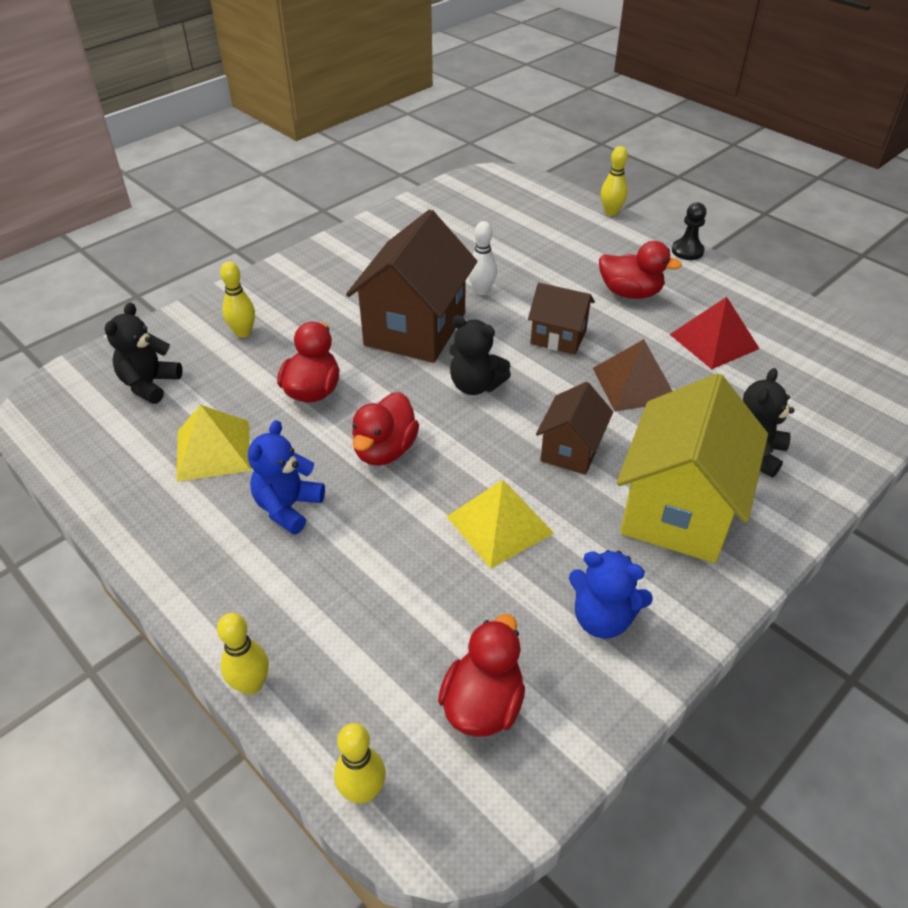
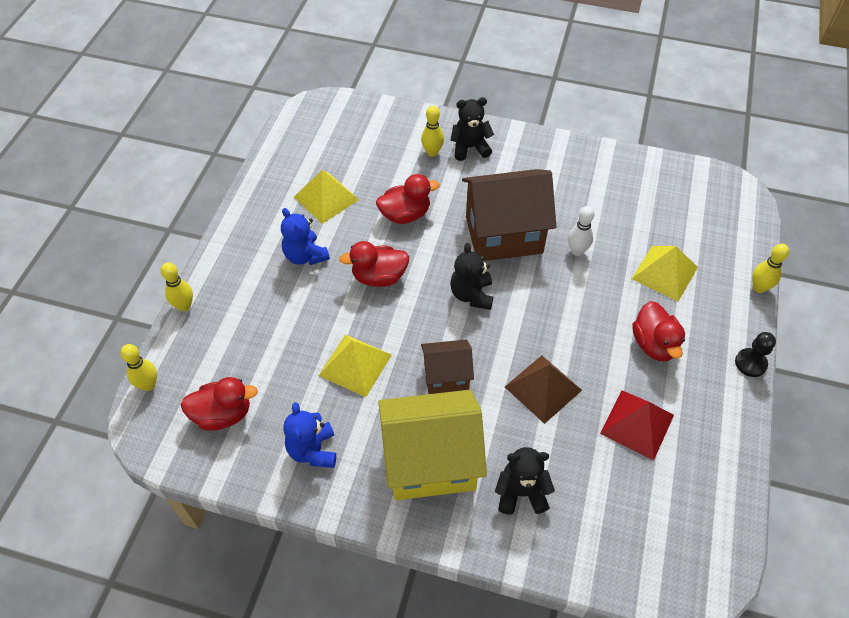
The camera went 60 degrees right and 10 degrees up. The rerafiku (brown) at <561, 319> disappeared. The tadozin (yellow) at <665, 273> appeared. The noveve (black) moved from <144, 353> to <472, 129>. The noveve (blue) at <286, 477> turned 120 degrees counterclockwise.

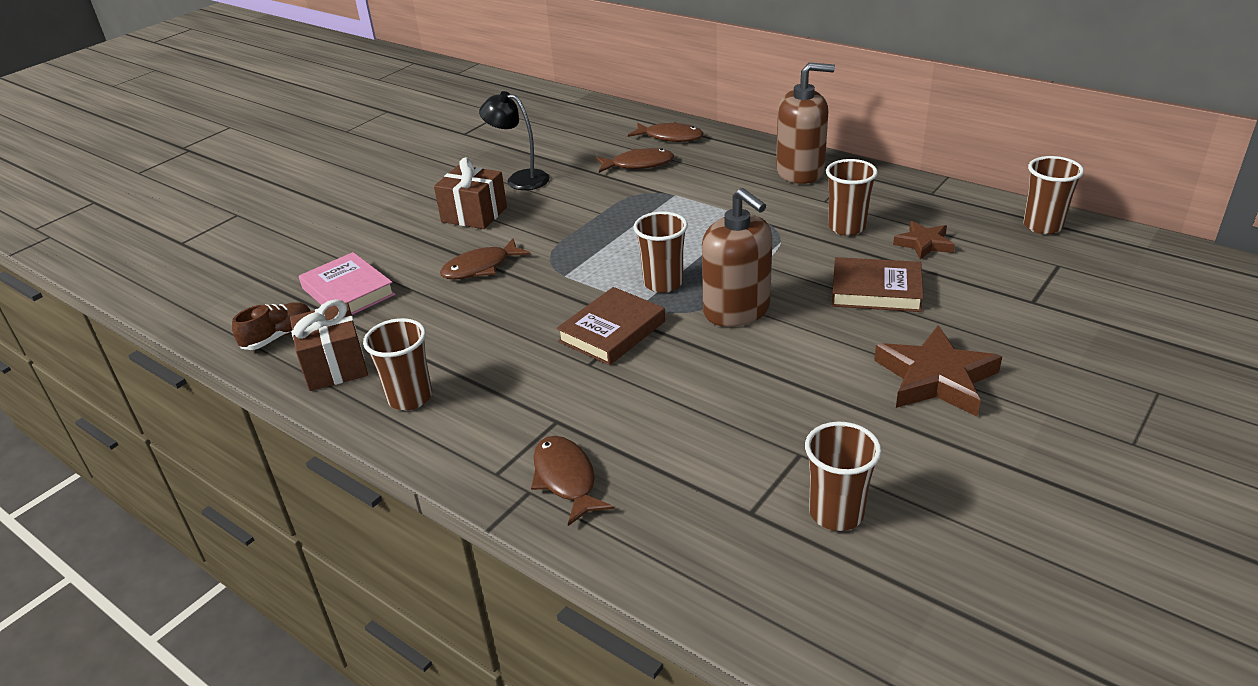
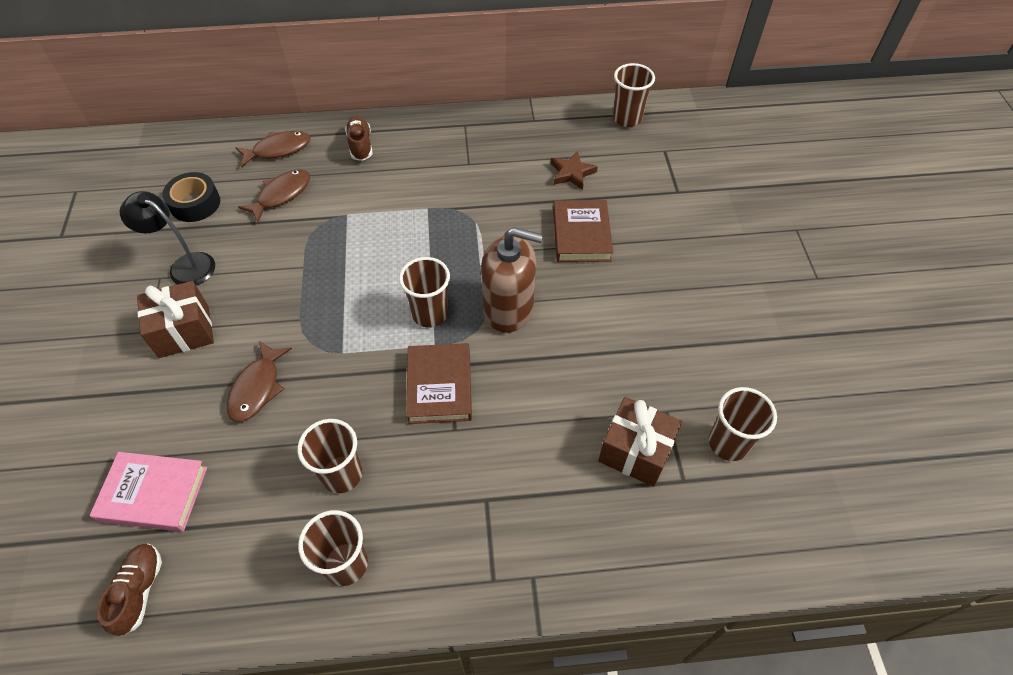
The camera went 45 degrees left and 20 degrees up. The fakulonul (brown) at <573, 481> disappeared. The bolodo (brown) at <805, 123> disappeared. The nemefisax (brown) at <938, 370> disappeared. The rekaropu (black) at <191, 197> appeared. The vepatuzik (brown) at <359, 138> appeared. The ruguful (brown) moved from <329, 345> to <640, 442>. The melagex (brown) moved from <852, 197> to <329, 456>. The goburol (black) at <514, 140> turned 45 degrees clockwise. The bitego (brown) at <878, 284> turned 60 degrees counterclockwise.

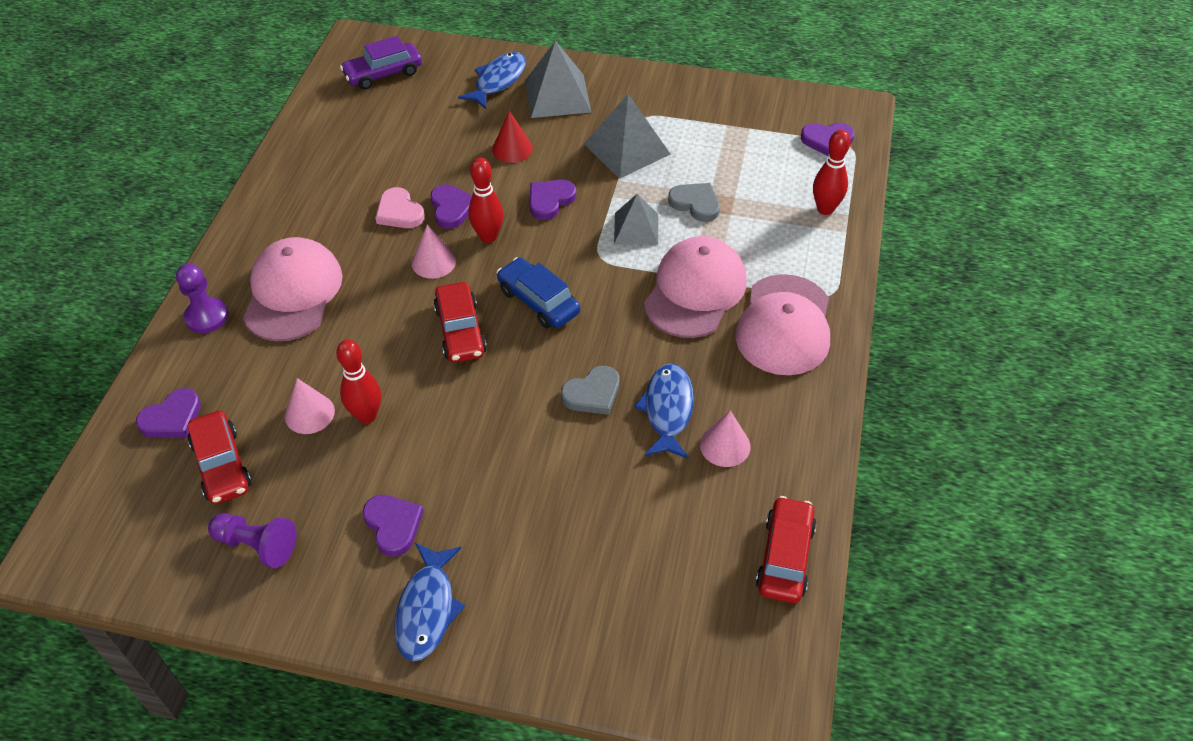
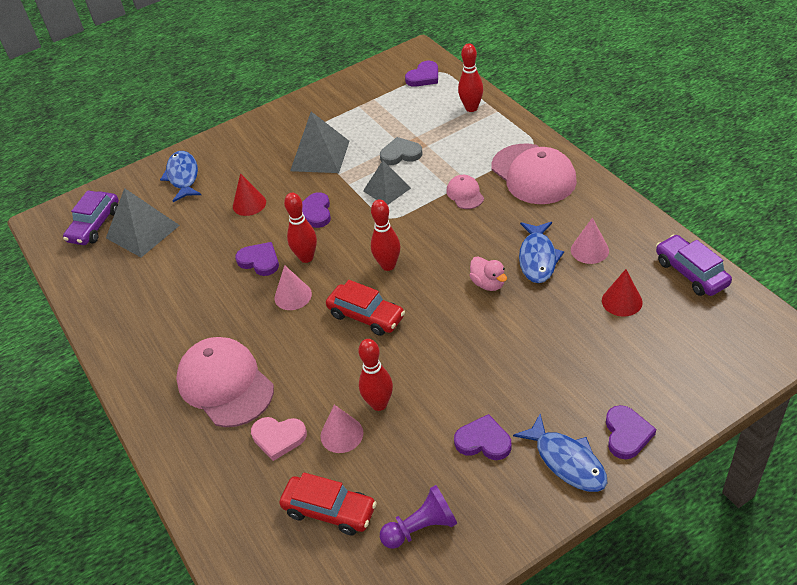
The camera went 40 degrees left and 5 degrees down. The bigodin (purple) at <202, 298> disappeared. The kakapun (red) at <622, 293> appeared. The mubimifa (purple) moved from <168, 413> to <631, 432>. The mubimifa (pink) moved from <400, 207> to <279, 439>. The tadozin (grey) moved from <558, 79> to <143, 222>. The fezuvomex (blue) at <538, 293> was replaced by the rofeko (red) at <385, 235>. The mubimifa (grey) at <590, 390> was replaced by the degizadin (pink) at <488, 274>. The fezuvomex (red) at <786, 549> became the fezuvomex (purple) at <694, 265>. The fakulonul (blue) at <664, 411> turned 135 degrees counterclockwise. The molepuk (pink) at <695, 287> changed to 0.48 times the size.

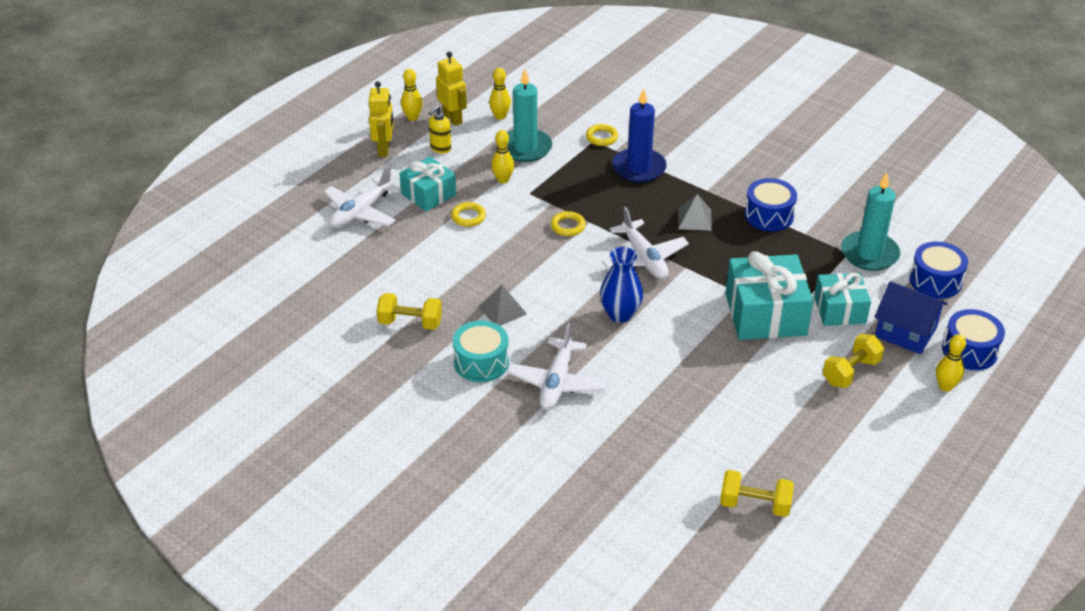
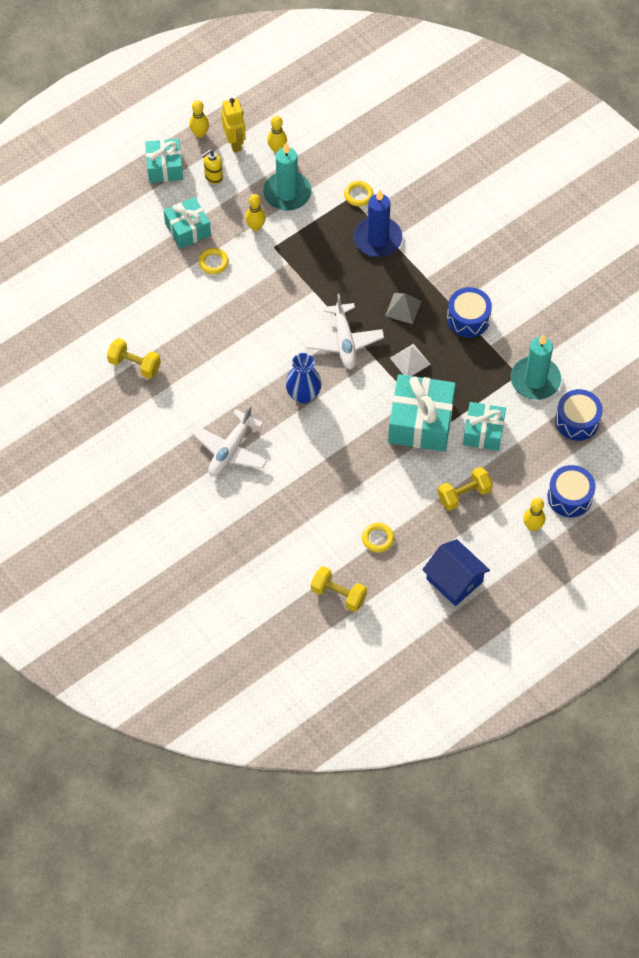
The camera went 15 degrees right and 20 degrees up. The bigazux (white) at <363, 197> disappeared. The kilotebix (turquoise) at <481, 351> disappeared. The tadozin (grey) at <502, 305> disappeared. The tadozin (white) at <410, 360> appeared. The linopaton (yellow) moved from <568, 223> to <378, 537>. The rerafiku (blue) moved from <911, 317> to <456, 572>. The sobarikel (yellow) at <381, 119> was replaced by the ruguful (turquoise) at <164, 161>.

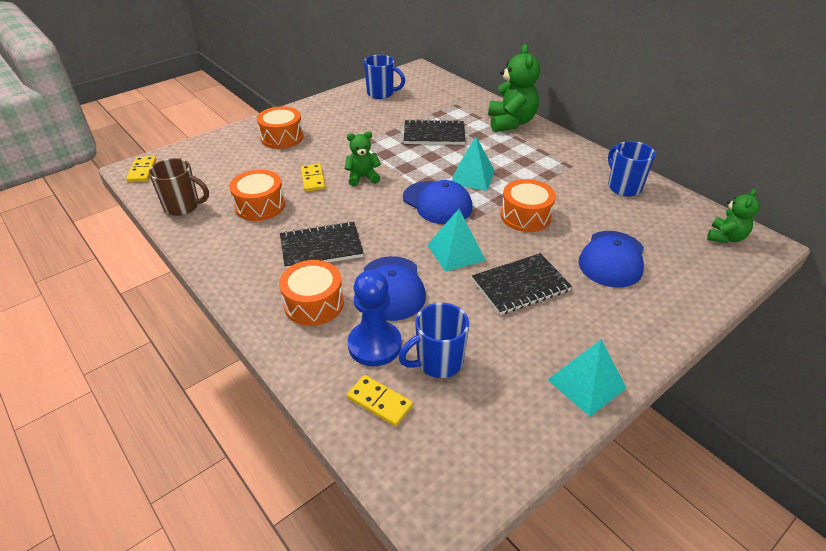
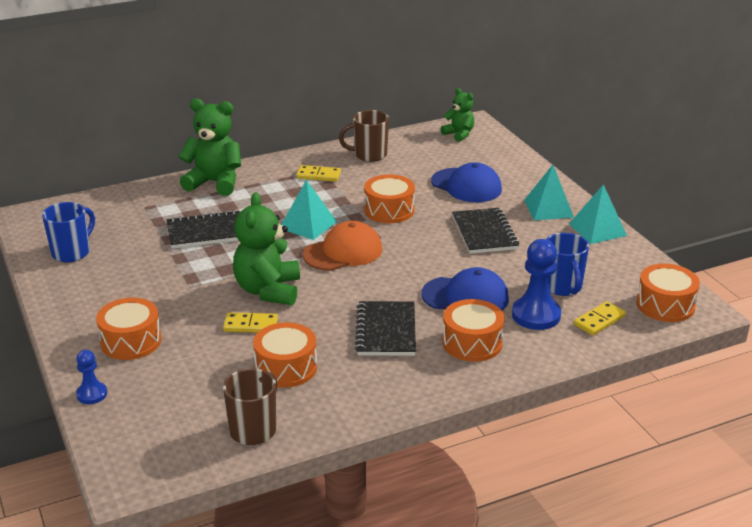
The camera went 75 degrees left and 10 degrees down. The bigodin (blue) at <91, 377> appeared. The kilotebix (orange) at <668, 293> appeared. The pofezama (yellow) moved from <141, 169> to <318, 173>. The tadozin (turquoise) moved from <457, 240> to <549, 192>. The molepuk (blue) at <438, 202> became the molepuk (orange) at <342, 246>. The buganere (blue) at <631, 169> became the buganere (brown) at <364, 136>. The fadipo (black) at <434, 132> turned 60 degrees clockwise. The noveve (green) at <362, 158> changed to 1.73 times the size.

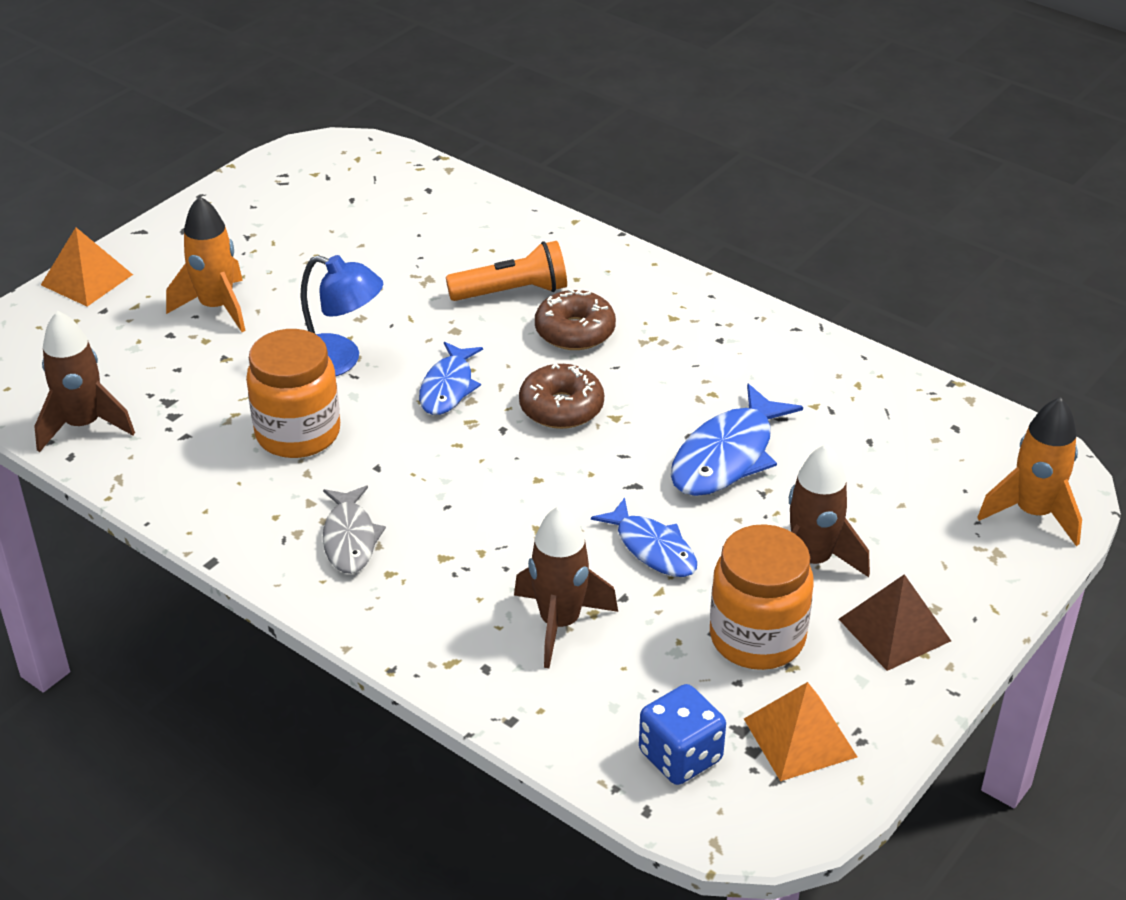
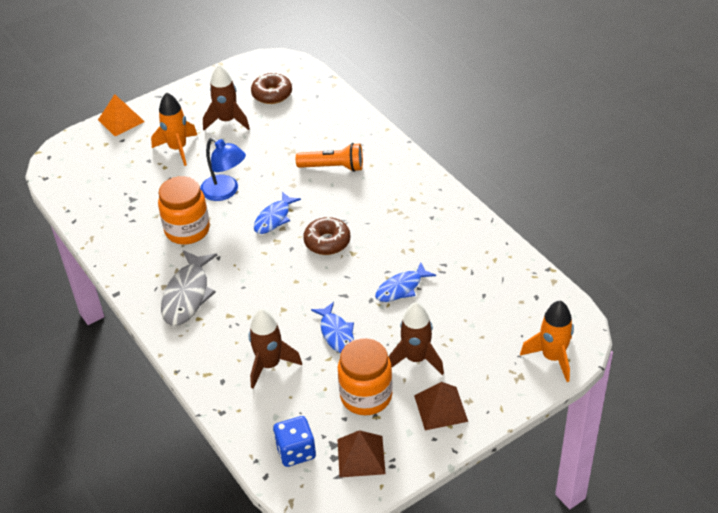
The camera went 20 degrees right and 5 degrees up. The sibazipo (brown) moved from <84, 382> to <226, 97>. The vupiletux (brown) moved from <575, 319> to <271, 88>. The tadozin (orange) at <800, 731> became the tadozin (brown) at <361, 454>. The fakulonul (grey) at <354, 530> changed to 1.52 times the size. The fakulonul (blue) at <737, 439> changed to 0.66 times the size.

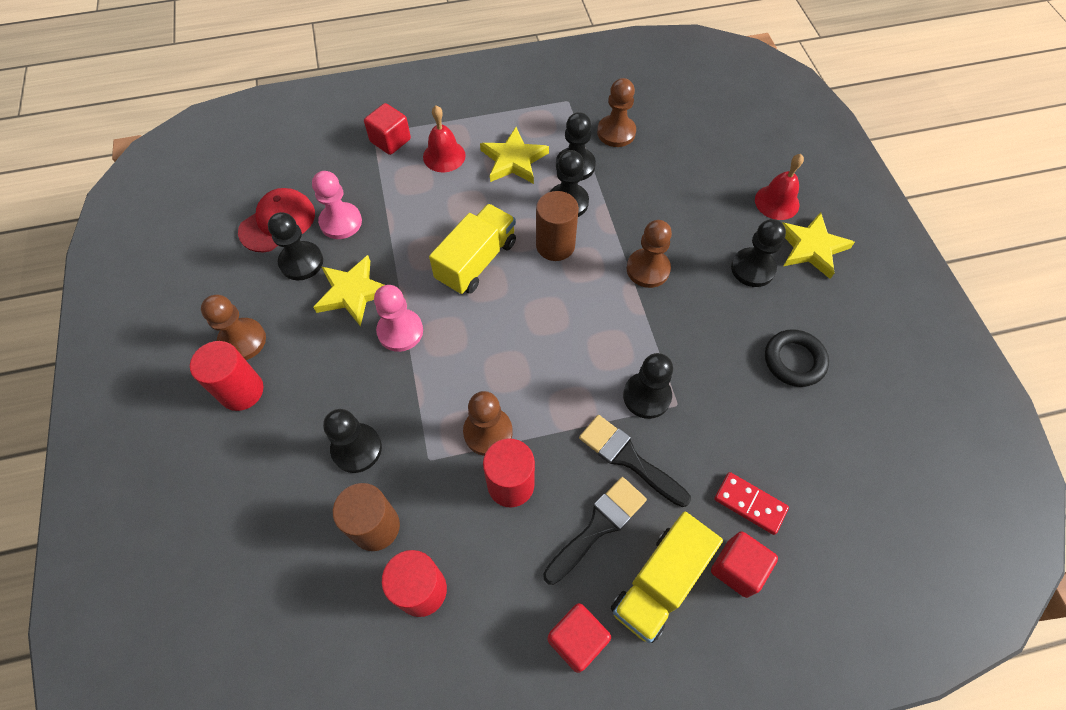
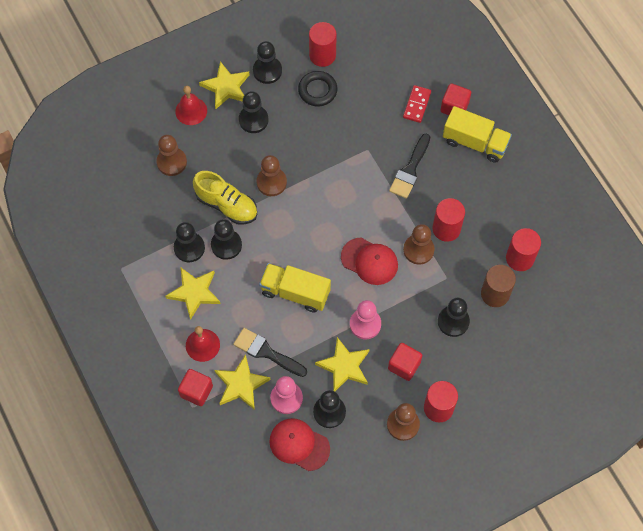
The camera went 105 degrees left and 5 degrees up. The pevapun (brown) at <557, 226> disappeared. The vepatuzik (yellow) at <225, 198> appeared. The nemefisax (yellow) at <242, 382> appeared. The pevapun (red) at <323, 44> appeared. The molepuk (red) at <369, 261> appeared. The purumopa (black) moved from <595, 531> to <270, 352>. The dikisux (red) moved from <579, 638> to <405, 362>. The bigodin (brown) moved from <616, 112> to <171, 155>. The bigodin (black) moved from <648, 386> to <267, 62>.

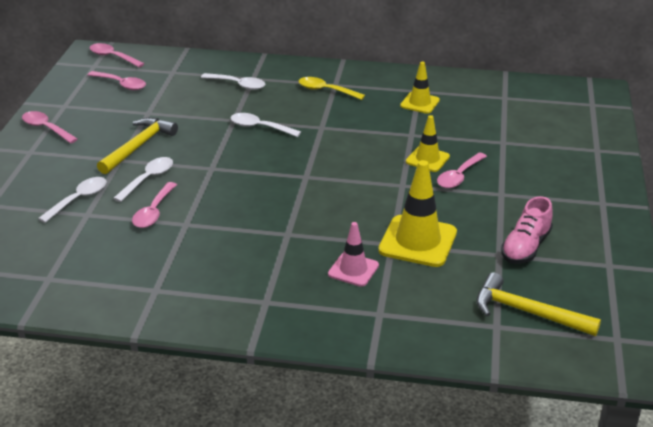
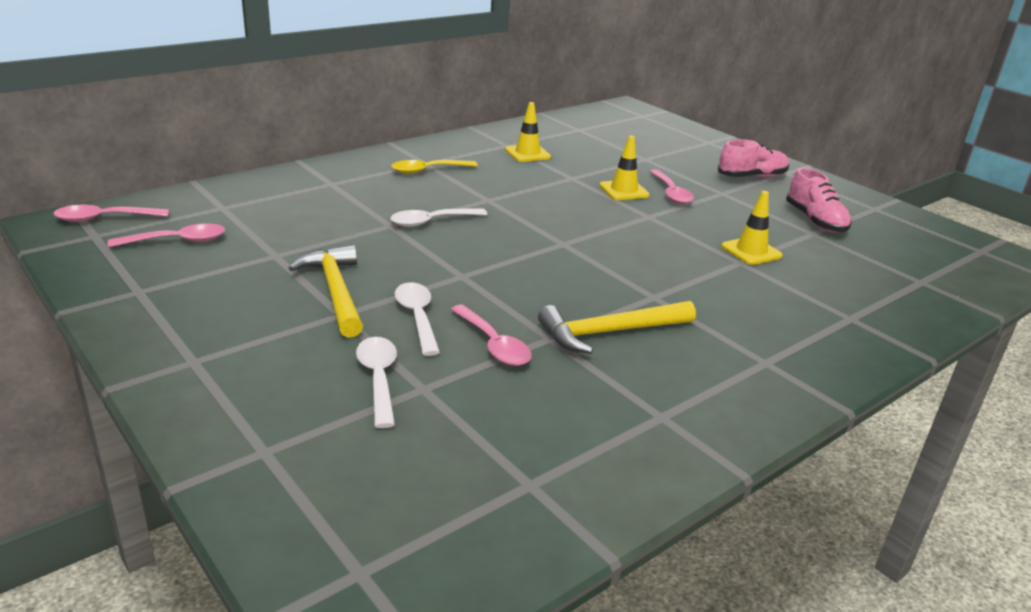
The camera went 50 degrees left and 5 degrees down. The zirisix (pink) at <50, 127> disappeared. The zirisix (white) at <233, 81> disappeared. The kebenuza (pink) at <353, 254> disappeared. The vepatuzik (pink) at <753, 158> appeared. The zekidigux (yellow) moved from <538, 304> to <617, 327>. The kebenuza (yellow) at <417, 213> changed to 0.59 times the size.

